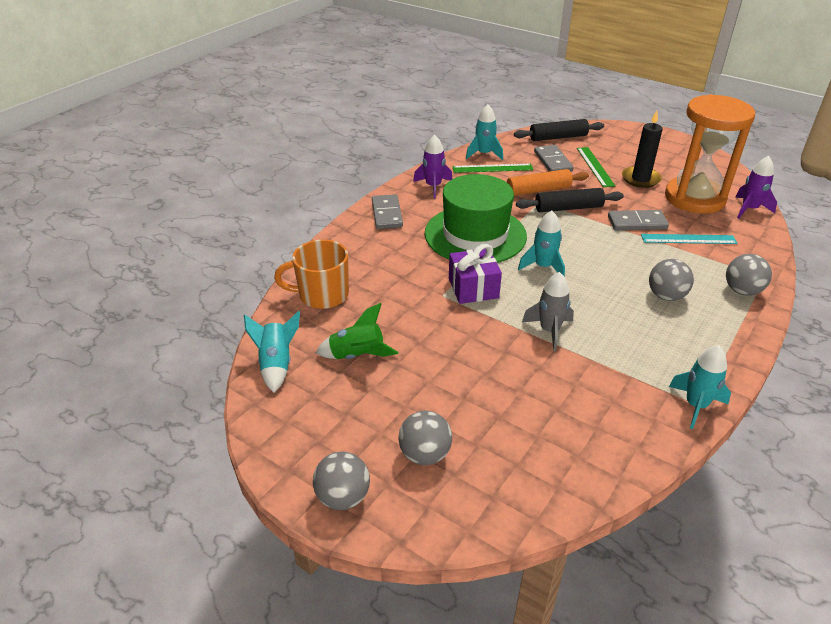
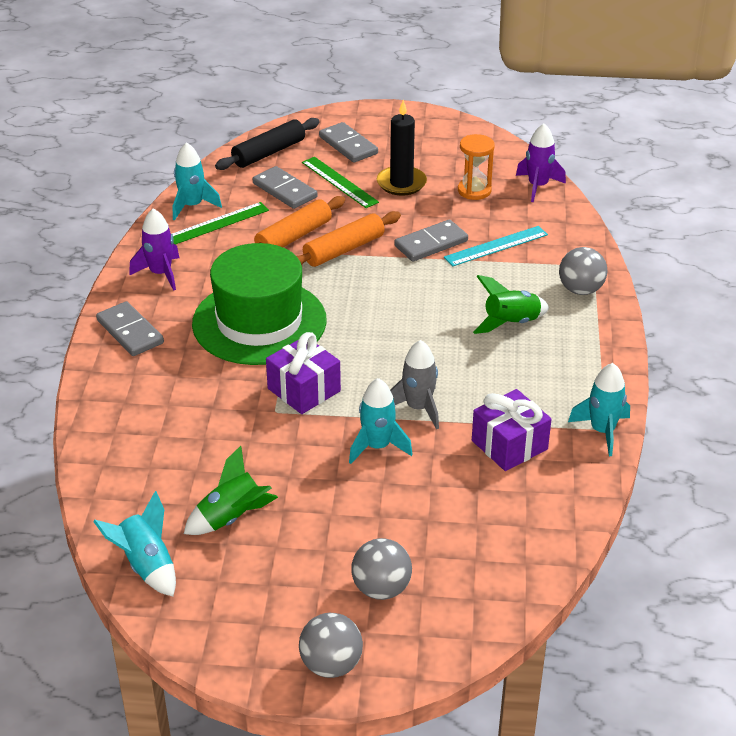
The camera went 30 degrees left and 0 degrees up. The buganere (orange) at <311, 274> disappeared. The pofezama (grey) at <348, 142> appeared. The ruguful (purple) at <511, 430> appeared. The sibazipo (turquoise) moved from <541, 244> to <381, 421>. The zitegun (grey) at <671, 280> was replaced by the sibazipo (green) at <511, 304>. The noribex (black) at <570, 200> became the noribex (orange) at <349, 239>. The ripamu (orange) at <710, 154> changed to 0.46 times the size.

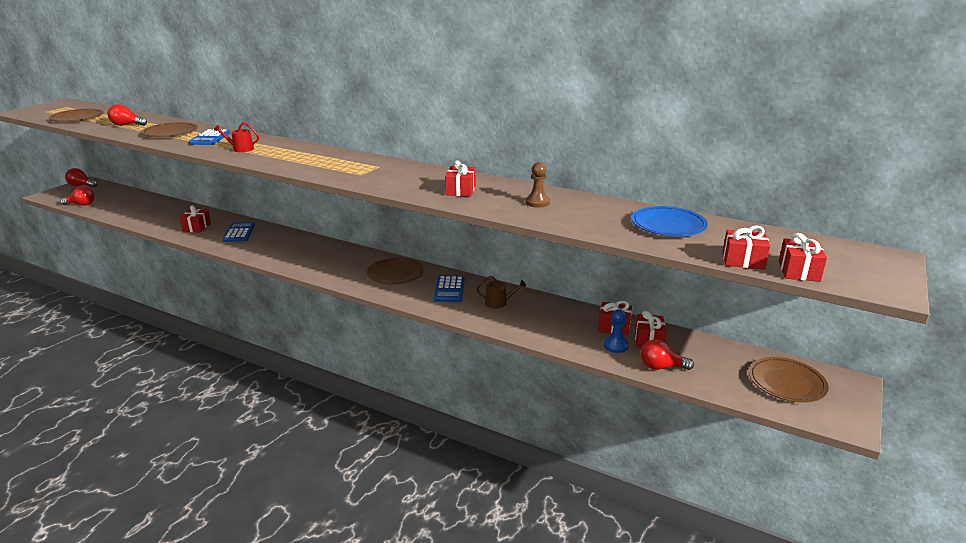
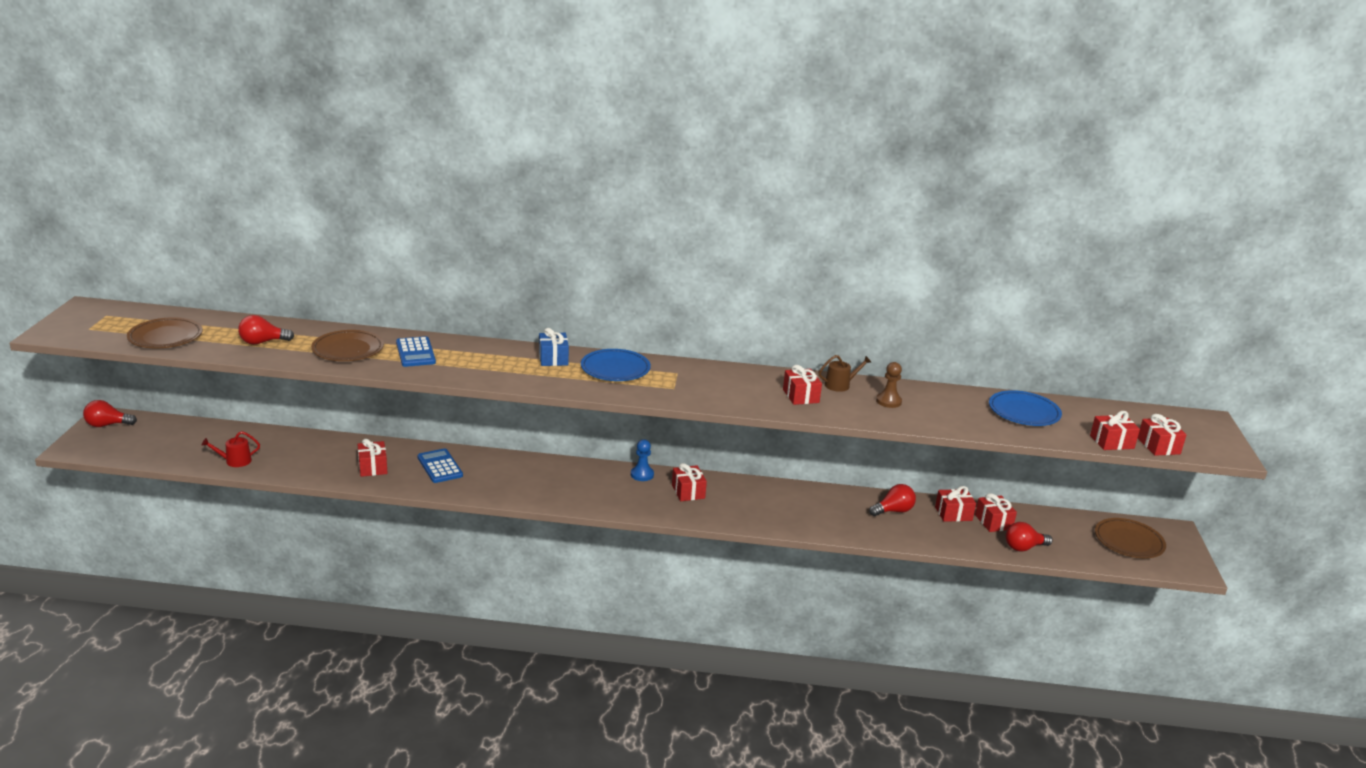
The camera went 25 degrees left and 0 degrees up. The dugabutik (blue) at <449, 289> disappeared. The ruguful (blue) at <554, 347> appeared. The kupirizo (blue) at <616, 365> appeared. The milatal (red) moved from <77, 196> to <892, 500>. The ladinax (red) moved from <236, 137> to <231, 449>. The ladinax (brown) moved from <501, 292> to <844, 373>. The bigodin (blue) moved from <616, 331> to <642, 460>. The kupirizo (brown) at <395, 271> was replaced by the ruguful (red) at <689, 482>.

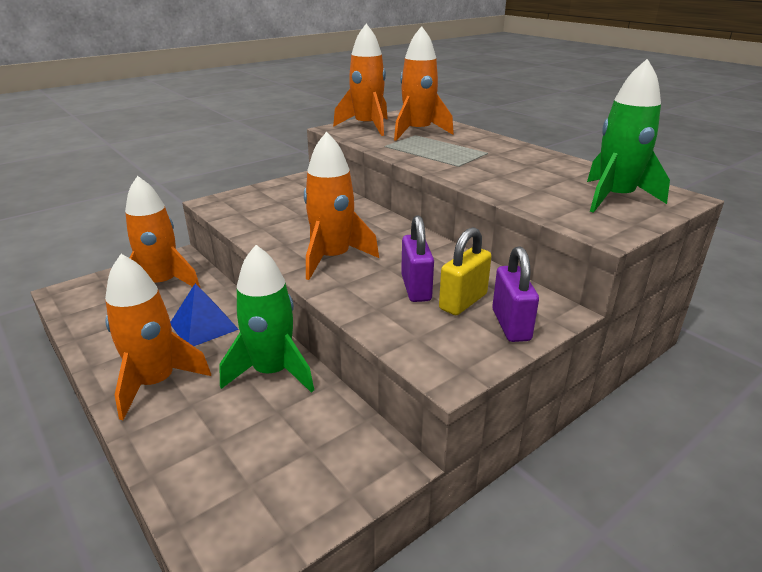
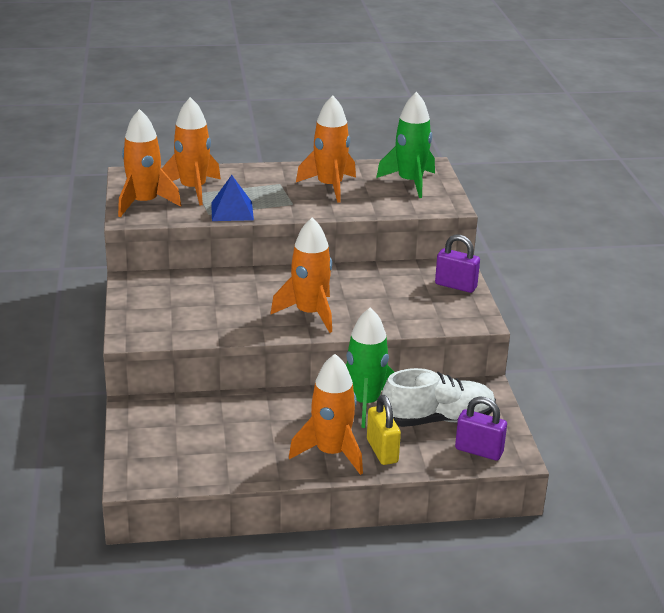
The camera went 60 degrees left and 0 degrees up. The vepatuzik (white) at <439, 397> appeared. The sibazipo (orange) moved from <162, 231> to <326, 149>. The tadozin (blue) moved from <204, 314> to <232, 198>. The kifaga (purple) moved from <417, 258> to <481, 428>. The kifaga (yellow) moved from <465, 271> to <384, 430>.

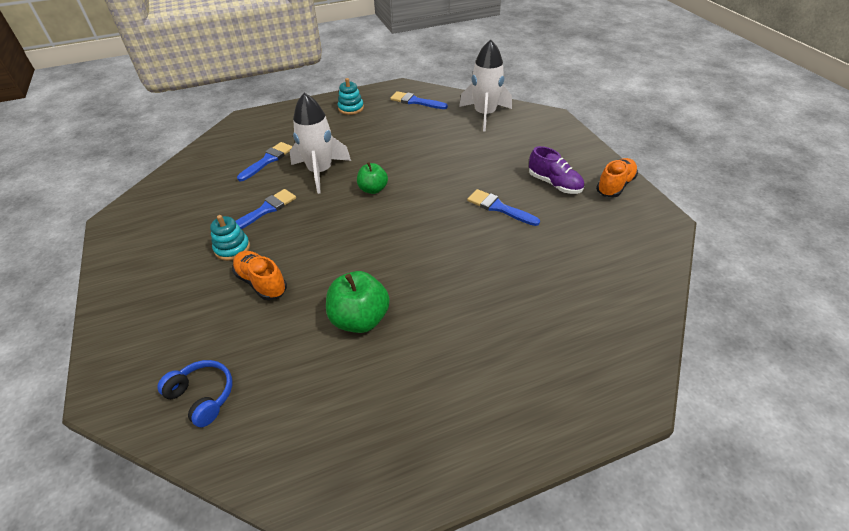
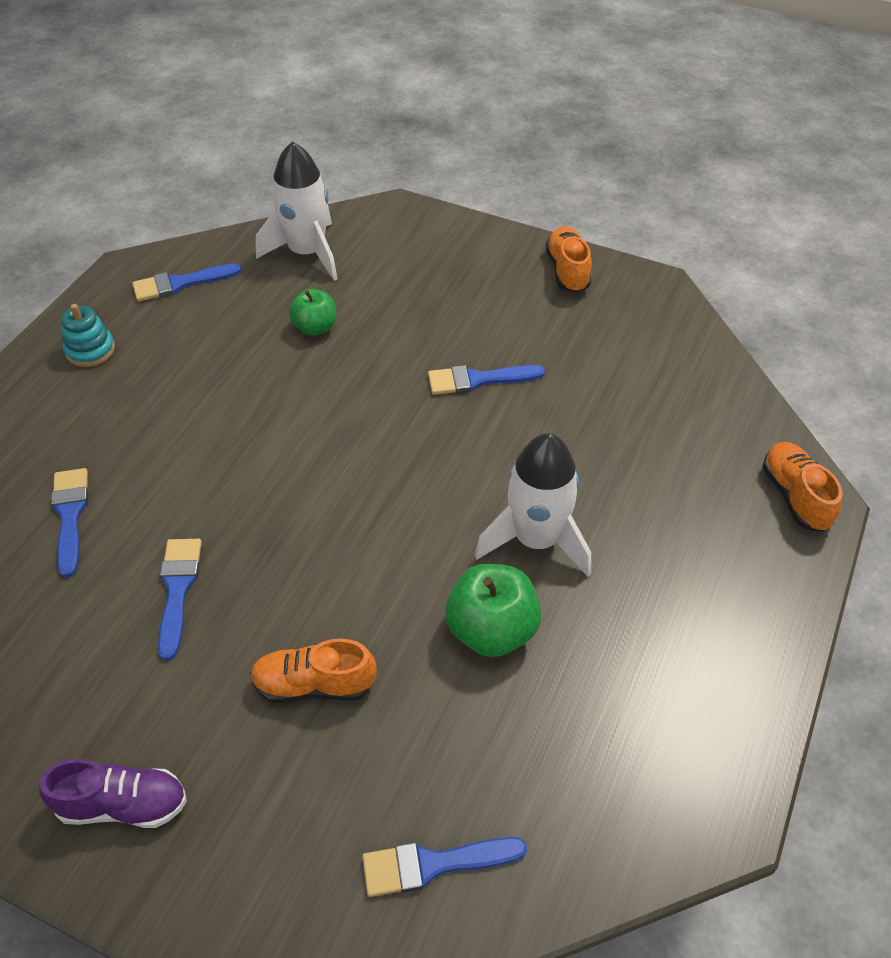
The camera went 45 degrees left and 5 degrees up. The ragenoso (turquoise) at <230, 238> disappeared. The vepatuzik (orange) at <803, 487> appeared. The sibazipo (white) moved from <320, 143> to <533, 505>. The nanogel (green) moved from <372, 178> to <312, 312>. The vepatuzik (purple) moved from <556, 170> to <113, 793>. The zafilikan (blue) at <195, 393> was replaced by the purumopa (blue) at <444, 867>.

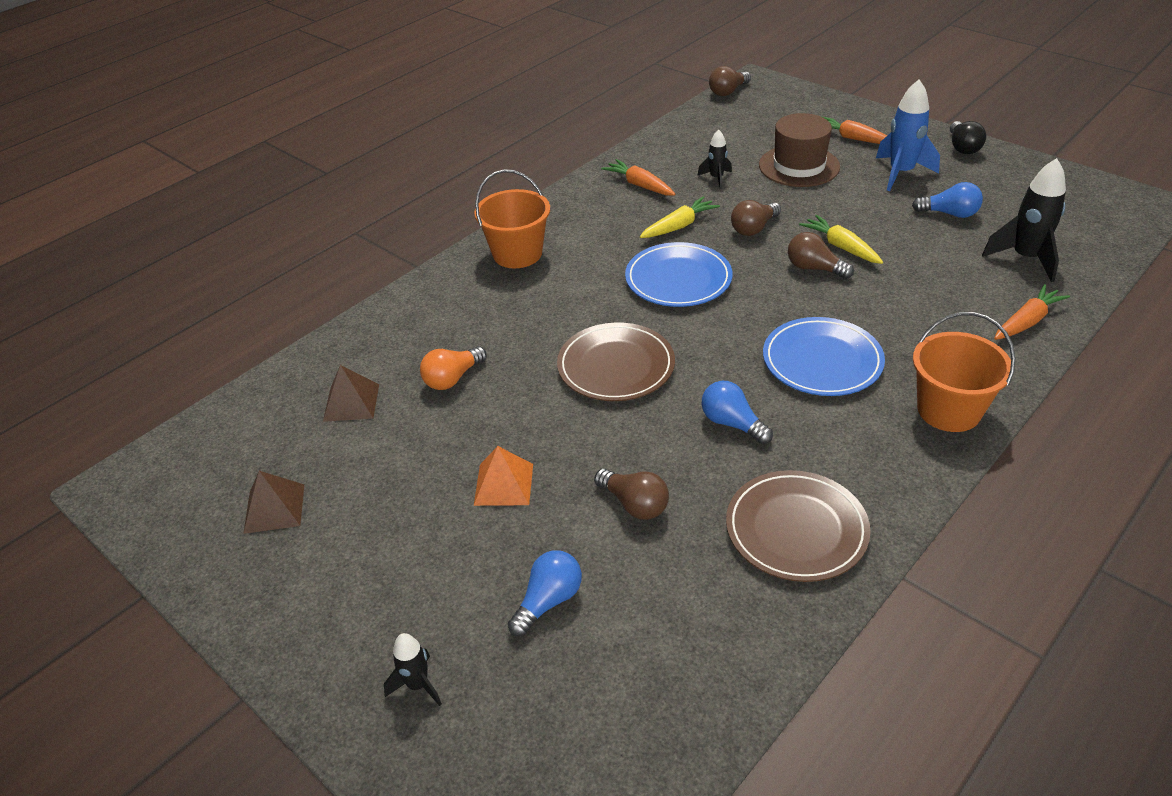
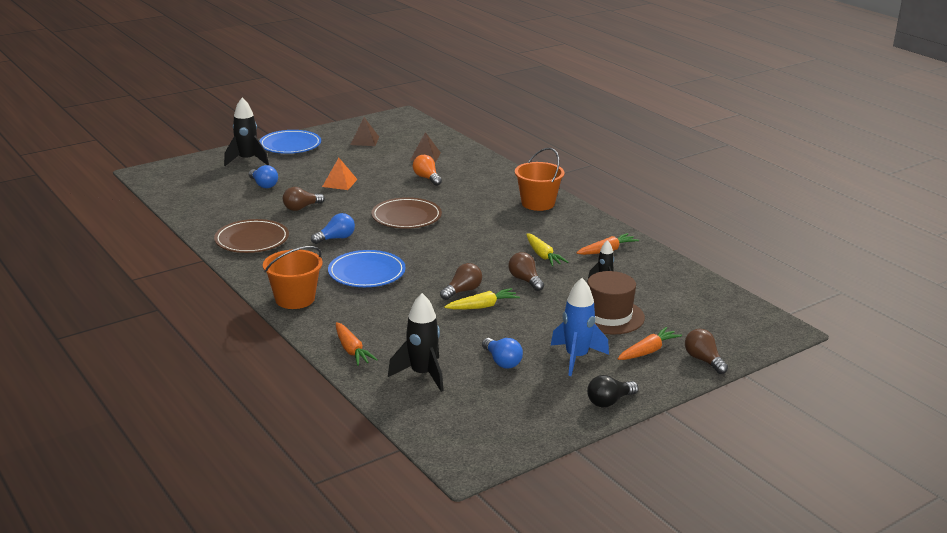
The camera went 100 degrees right and 15 degrees down. The kupirizo (blue) moved from <679, 274> to <290, 142>. The milatal (brown) moved from <730, 81> to <706, 351>. The milatal (blue) at <947, 200> turned 60 degrees counterclockwise. The milatal (black) at <968, 137> turned 45 degrees counterclockwise. The sibazipo (black) at <413, 669> changed to 1.82 times the size.

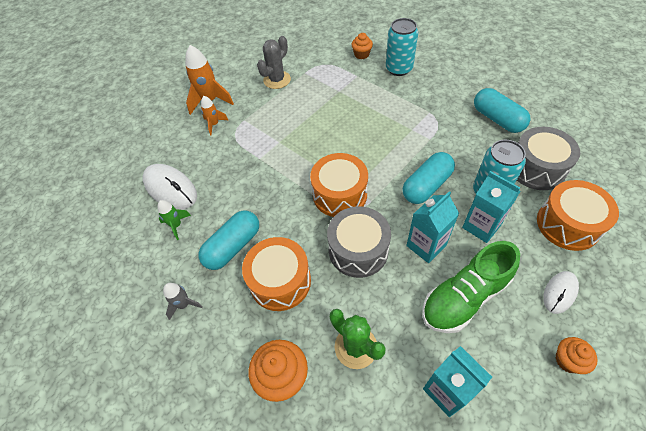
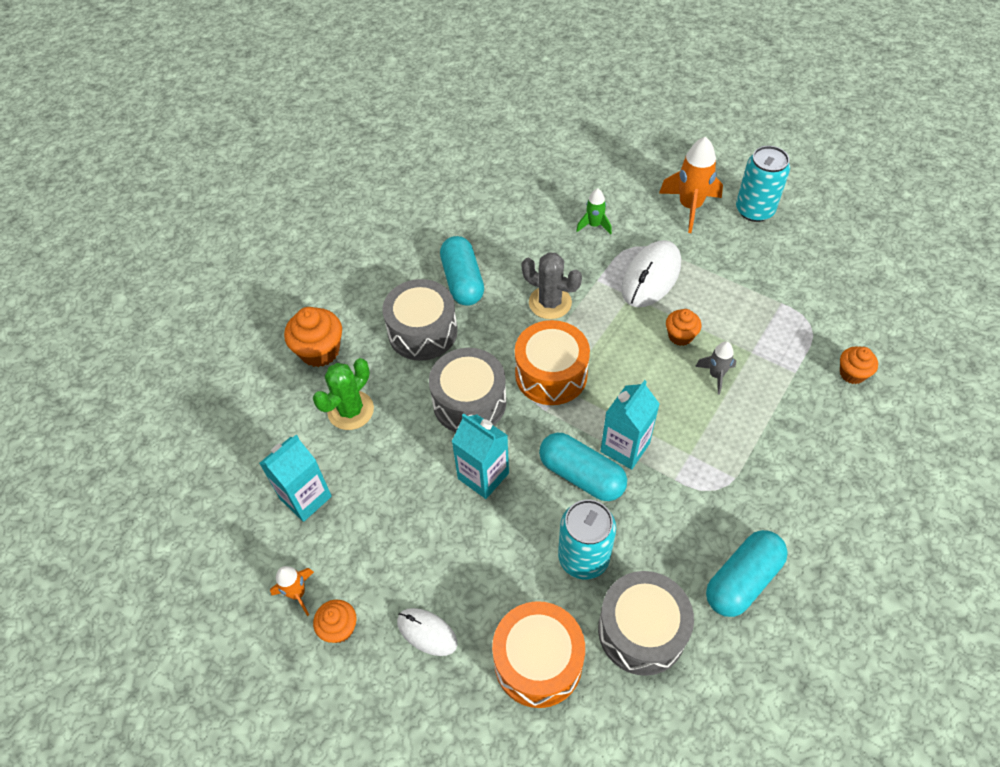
The camera went 80 degrees right and 0 degrees up. The vepatuzik (green) at <471, 287> disappeared. The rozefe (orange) at <683, 327> appeared. The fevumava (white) moved from <170, 186> to <651, 273>. The sibazipo (green) moved from <174, 220> to <594, 211>. The sibazipo (grey) moved from <183, 301> to <715, 368>. The sibazipo (orange) moved from <214, 115> to <292, 591>. The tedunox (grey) moved from <274, 62> to <552, 285>. The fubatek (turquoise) moved from <402, 47> to <763, 184>. The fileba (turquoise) moved from <491, 207> to <630, 425>. The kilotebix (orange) at <276, 274> became the kilotebix (grey) at <420, 320>. The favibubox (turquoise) at <229, 240> turned 45 degrees clockwise.

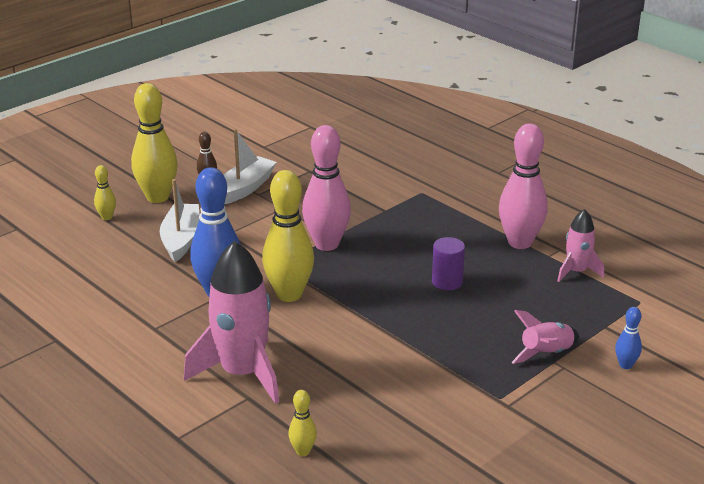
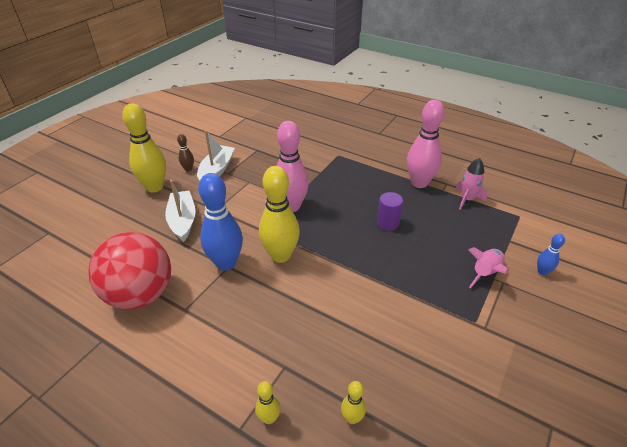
The camera went 15 degrees left and 10 degrees up. The sibazipo (pink) at <231, 322> disappeared. The zitegun (red) at <129, 271> appeared. The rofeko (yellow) moved from <105, 192> to <268, 402>.

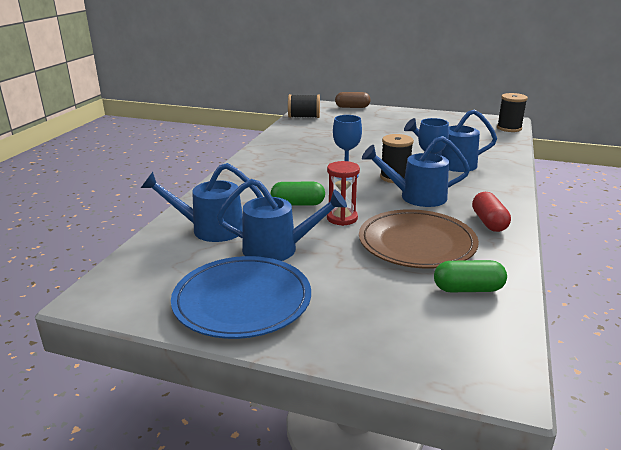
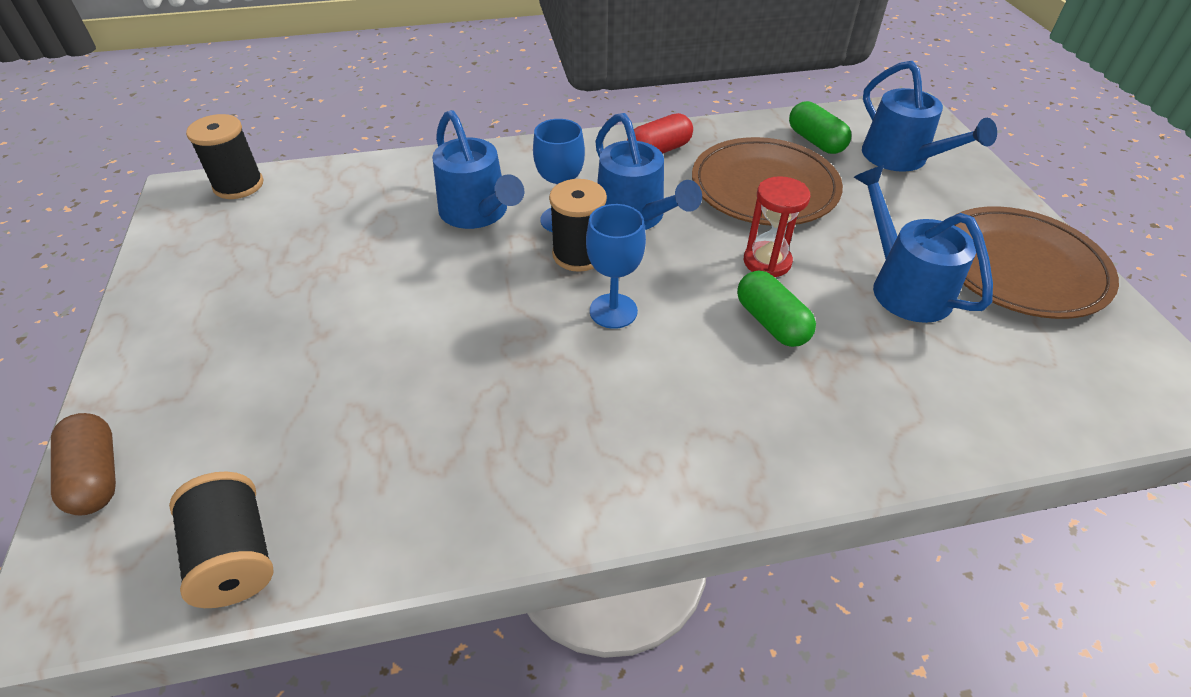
The camera went 120 degrees left and 20 degrees up. The ladinax (blue) moved from <202, 202> to <929, 116>. The kupirizo (blue) at <241, 297> became the kupirizo (brown) at <1037, 262>.

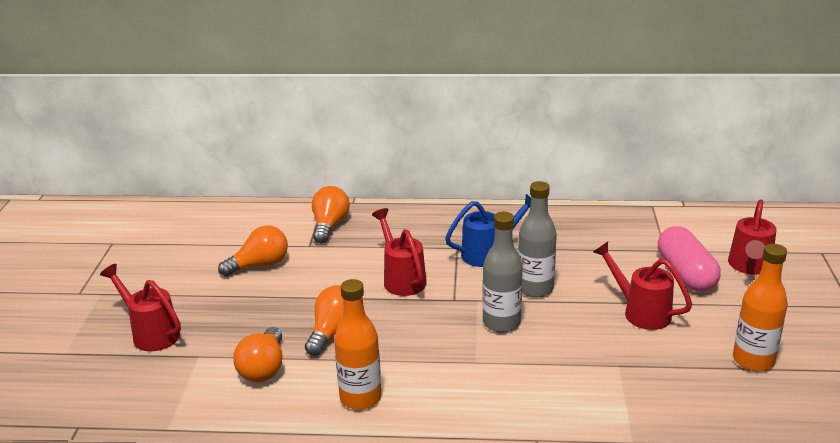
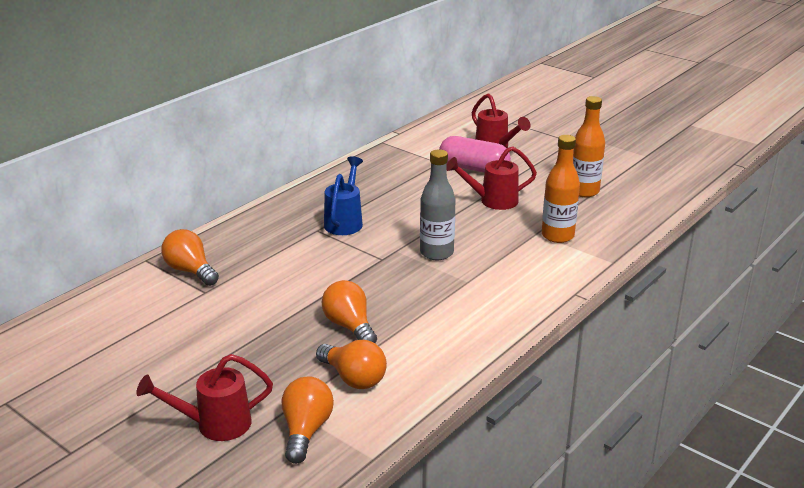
The camera went 55 degrees left and 0 degrees up. The ladinax (red) at <399, 252> disappeared. The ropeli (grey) at <537, 239> disappeared. The milatal (orange) moved from <253, 250> to <308, 420>. The ropeli (orange) moved from <358, 344> to <561, 189>.

